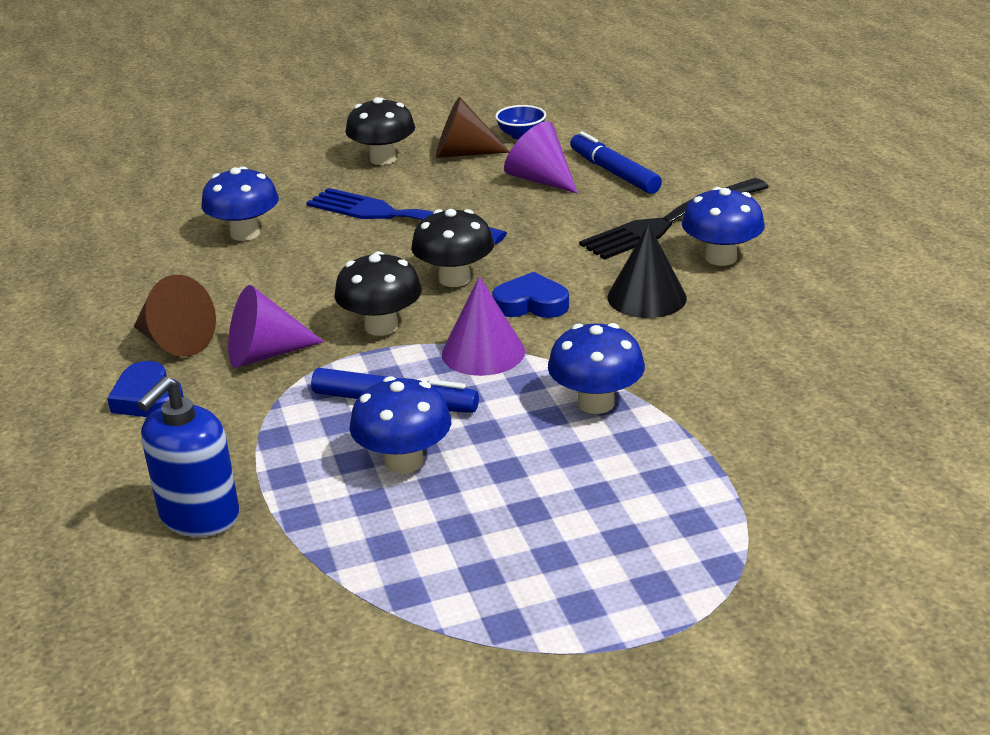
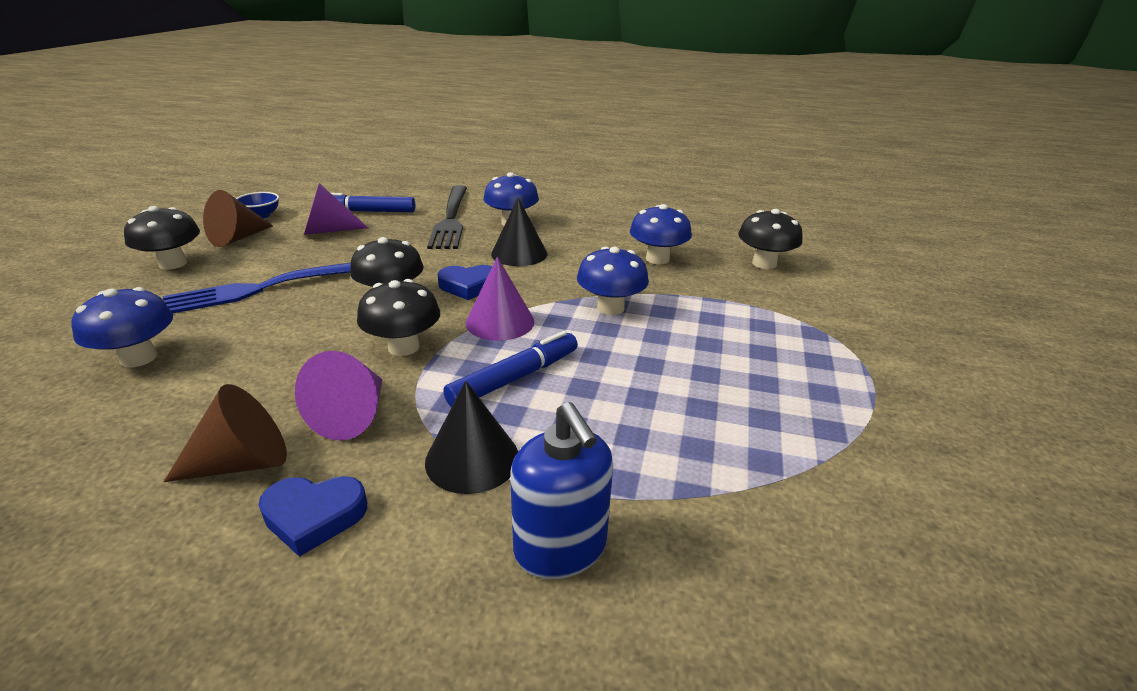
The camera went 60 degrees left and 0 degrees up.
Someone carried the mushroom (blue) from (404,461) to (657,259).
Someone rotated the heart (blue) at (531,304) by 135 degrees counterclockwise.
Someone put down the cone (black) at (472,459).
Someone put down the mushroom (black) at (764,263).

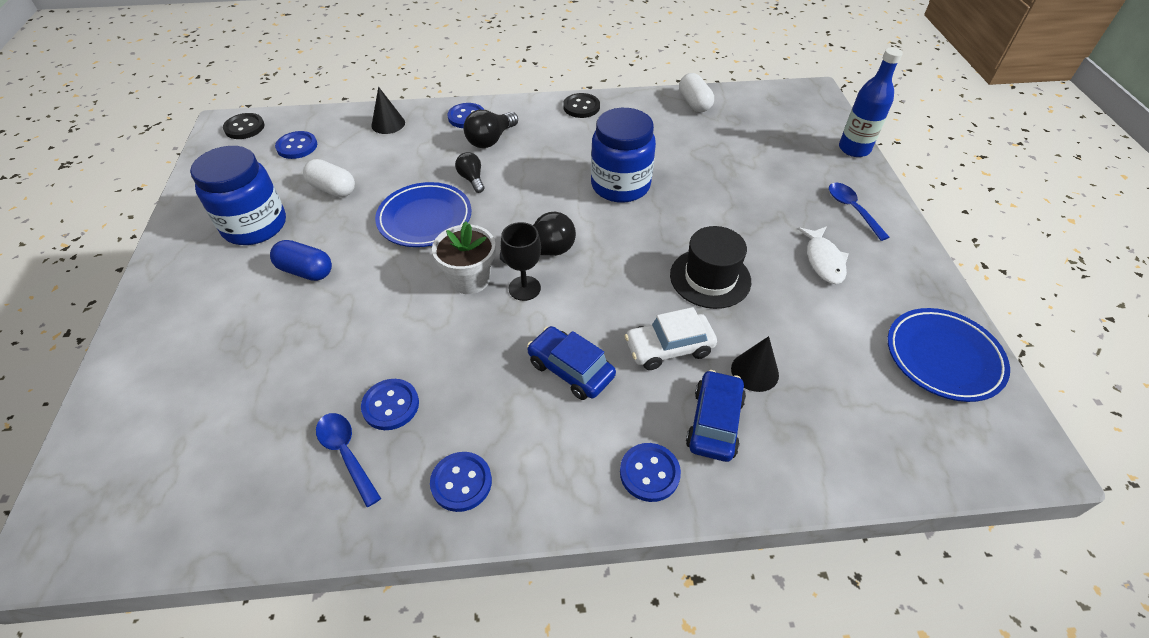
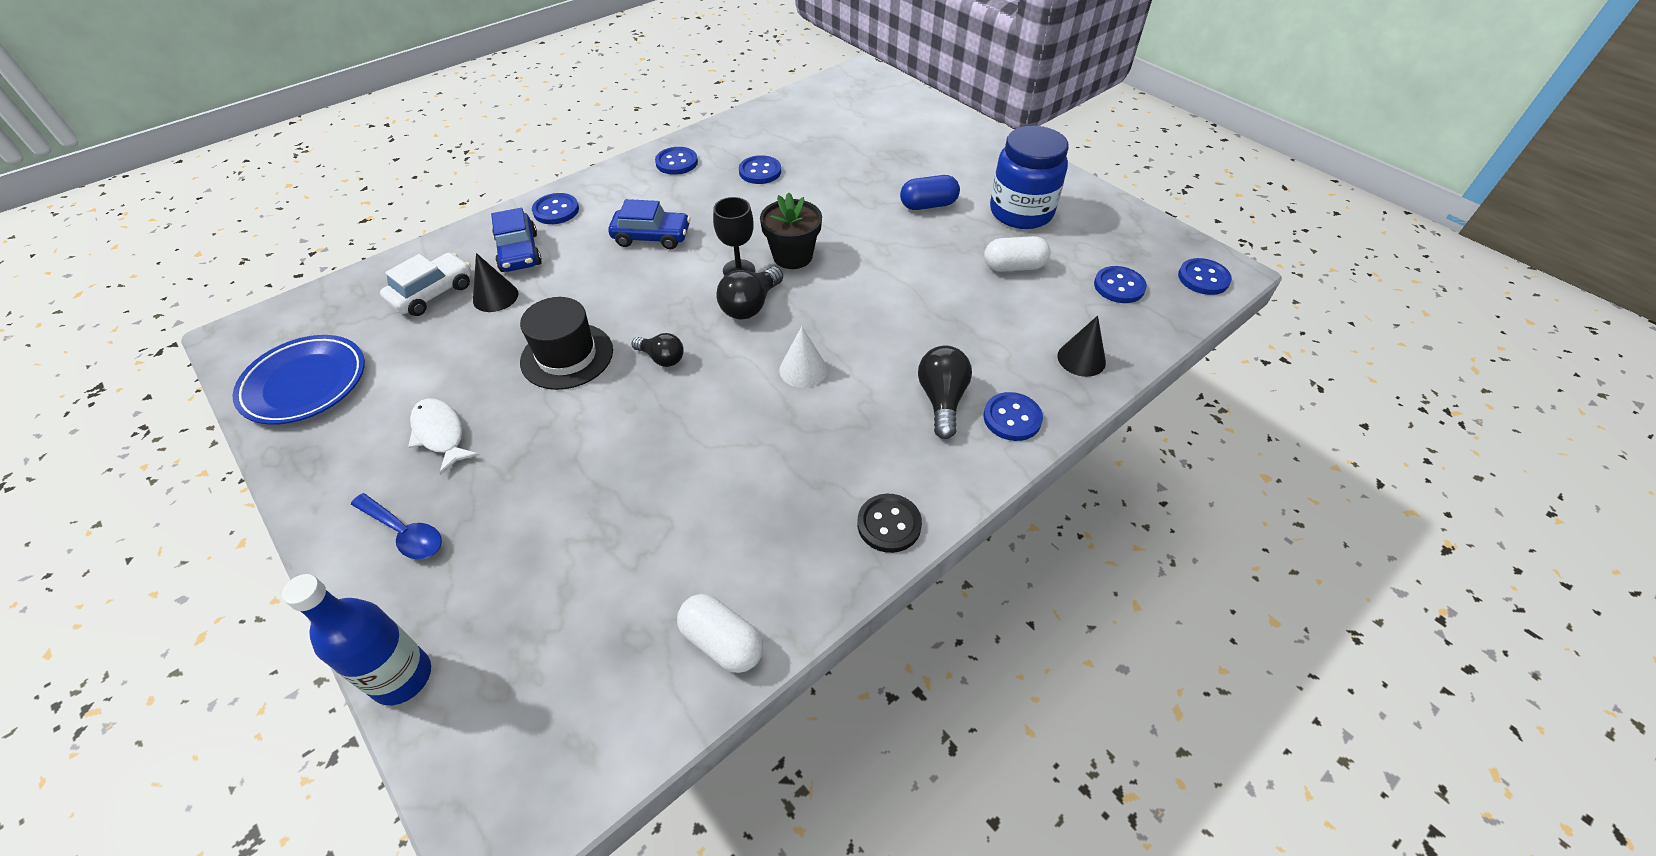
The camera went 145 degrees right and 0 degrees up.
Someone repainted the button (black) at (244,127), which became the button (blue) at (1203,278).
Someone took away the spoon (blue) at (346,453).
Someone took away the plate (blue) at (425,219).
Someone repainted the flower pot (white) at (470,279), which became the flower pot (black) at (792,256).
Someone carried the light bulb (black) from (472,179) to (662,358).
Someone took away the jar (blue) at (620,185).
Someone carried the car (white) from (669,348) to (432,293).
Someone put down the cone (white) at (803,369).

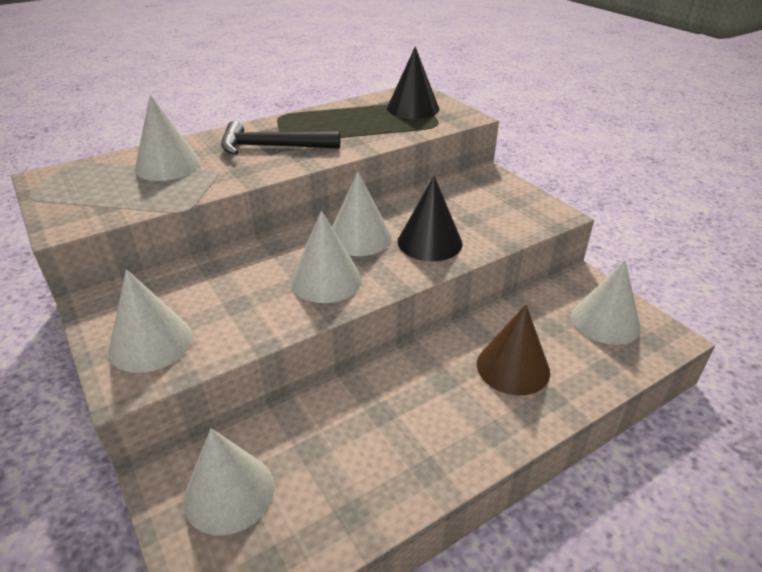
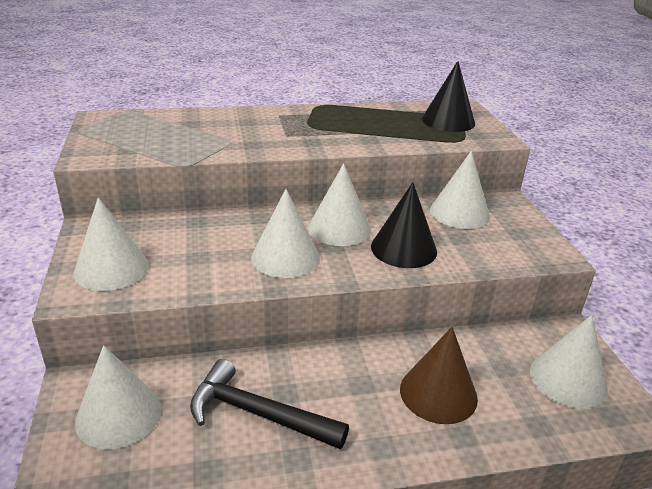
The camera went 20 degrees right and 5 degrees down.
Someone carried the cone (white) from (168,165) to (459,213).
Someone carried the hammer (black) from (273,147) to (259,414).

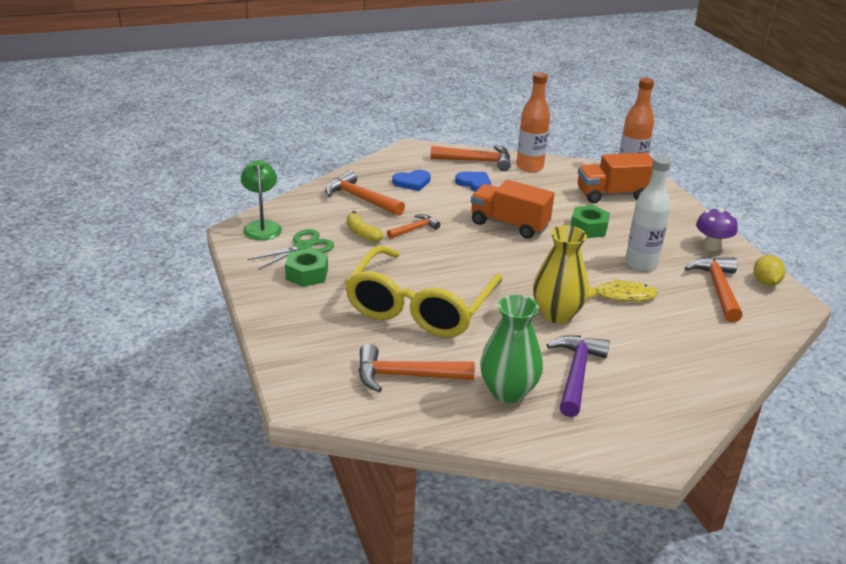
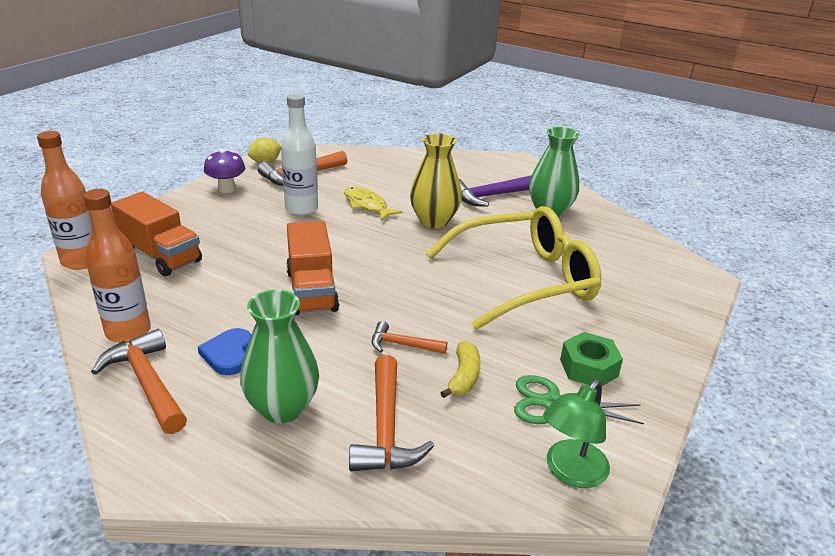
The camera went 130 degrees left and 0 degrees up.
Someone took away the hammer (orange) at (406,376).
Someone swapped the heart (blue) at (412,182) for the vase (green) at (282,408).
Someone took away the nut (green) at (588,228).

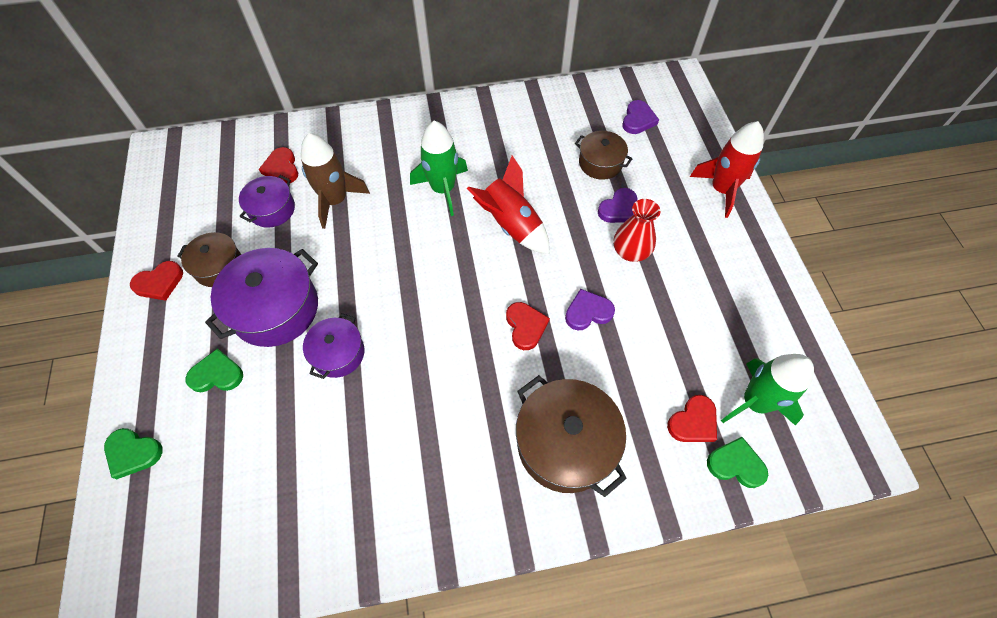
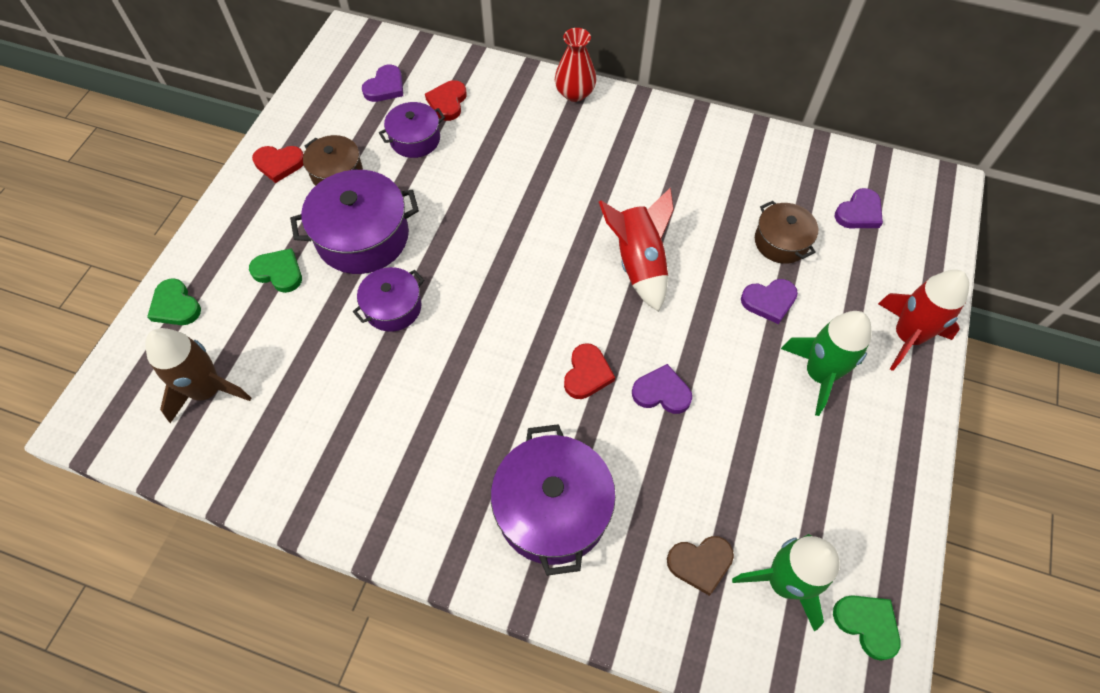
The camera went 30 degrees right and 0 degrees up.
Someone carried the rocket (brown) from (335,200) to (207,390).
Someone carried the rocket (green) from (443,189) to (819,374).
Someone repainted the pot (brown) at (565,443), which became the pot (purple) at (552,509).
Someone carried the vase (red) from (630,251) to (574,93).
Someone repainted the heart (red) at (693,422), which became the heart (brown) at (700,563).
Someone carried the heart (green) from (736,464) to (867,624).
Someone put down the heart (purple) at (385,87).

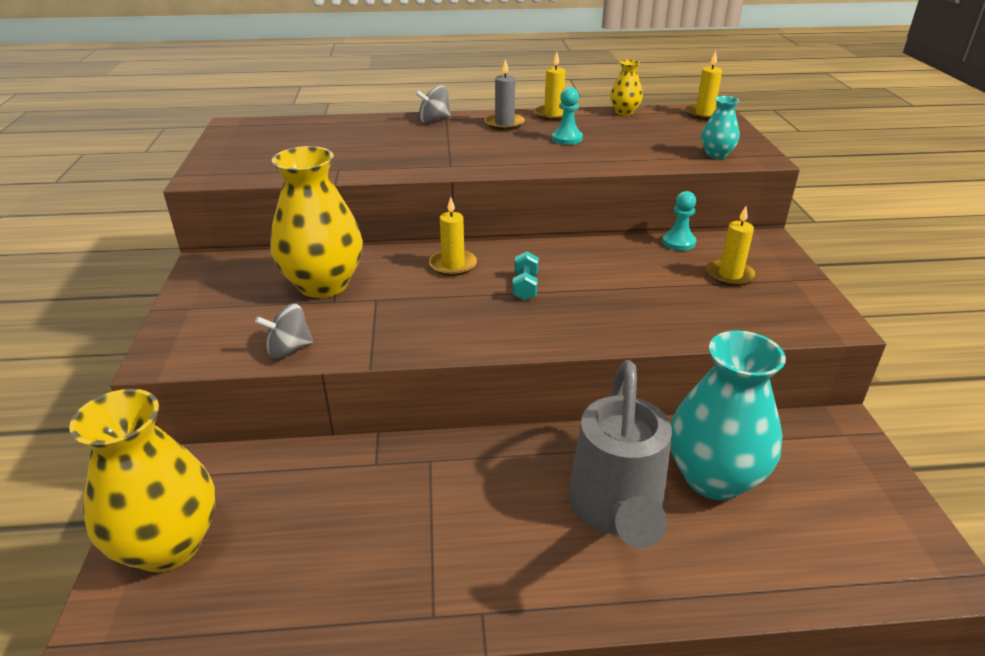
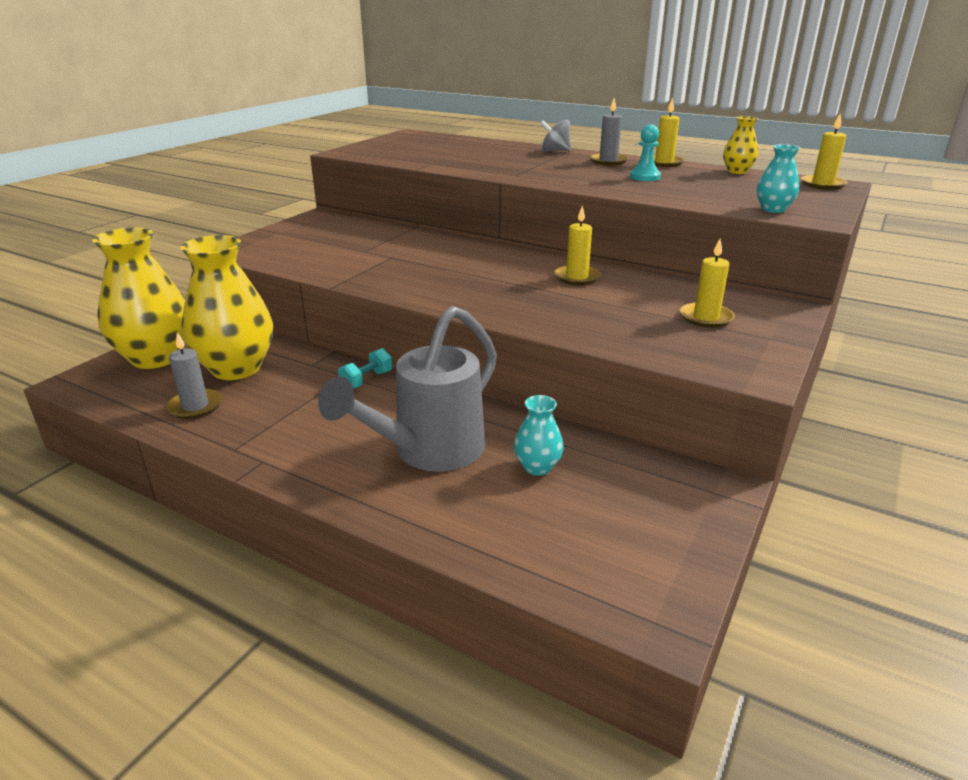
The camera went 35 degrees right and 5 degrees down.
Someone took away the spinning top (grey) at (289,349).
Someone carried the vase (yellow) from (323,284) to (236,368).
Someone carried the candle (yellow) from (453,265) to (577,277).
Someone carried the dumbbell (turquoise) from (525,287) to (366,380).
Someone took away the pawn (turquoise) at (678,242).
Someone scaled the vase (turquoise) at (714,478) by 0.47.
Someone put down the candle (grey) at (195,406).

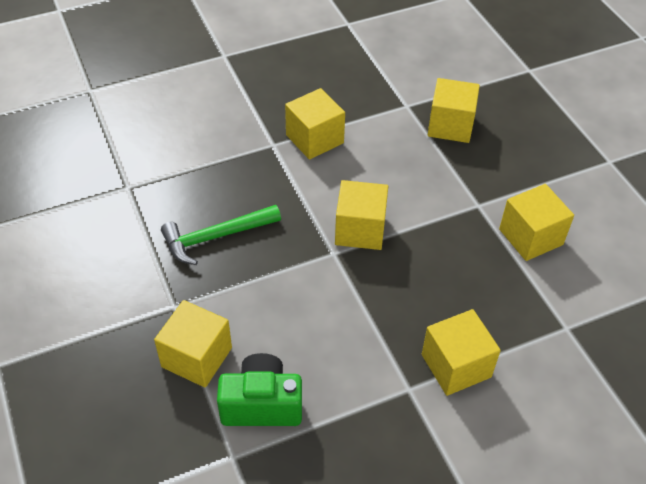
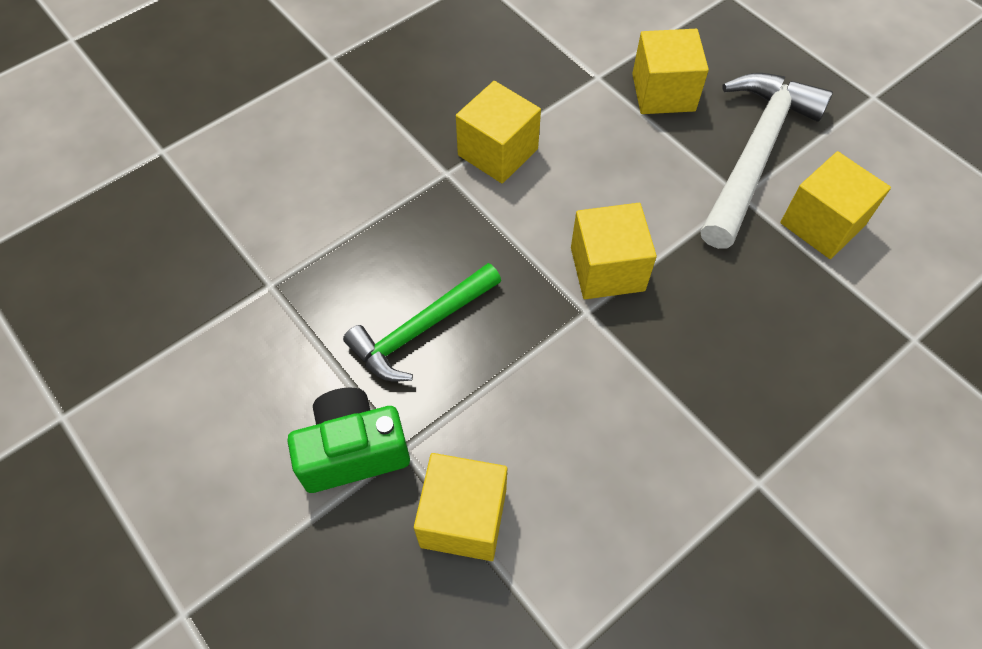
The camera went 15 degrees left and 10 degrees up.
Someone carried the camera (green) from (262,404) to (353,451).
Someone took away the cube (yellow) at (456,366).
Someone put down the hammer (white) at (755,154).

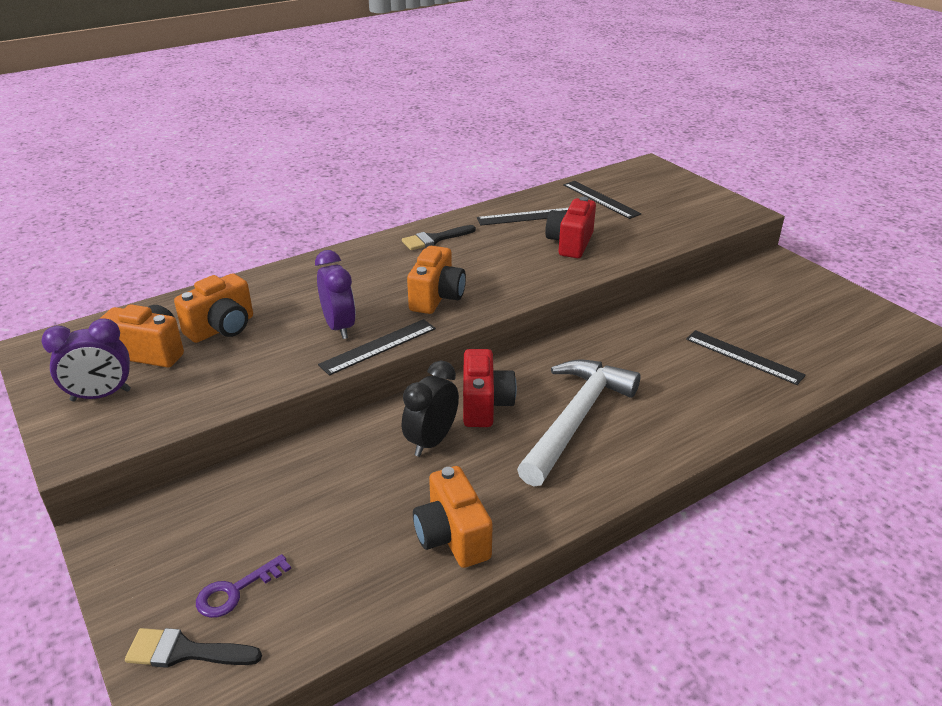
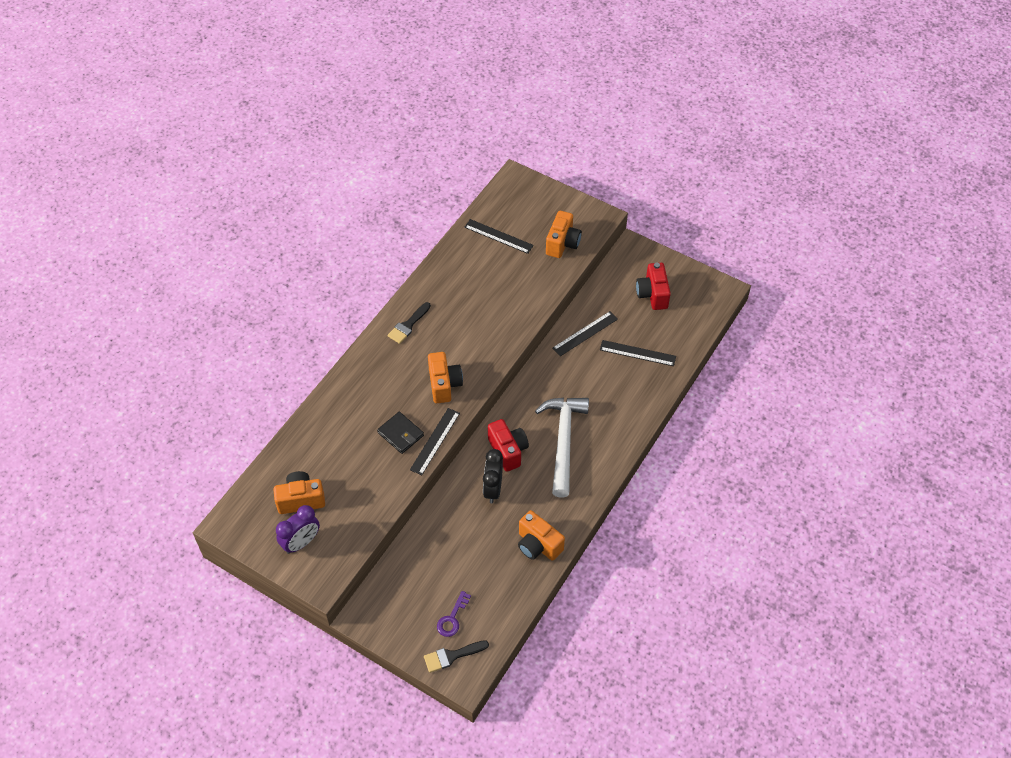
The camera went 25 degrees left and 20 degrees up.
Someone carried the camera (orange) from (222,328) to (562,243).
Someone swapped the clock (purple) at (339,327) for the wallet (black) at (400,434).
Someone carried the ruler (black) from (526,217) to (585,333).
Someone carried the camera (red) from (570,243) to (652,294).

